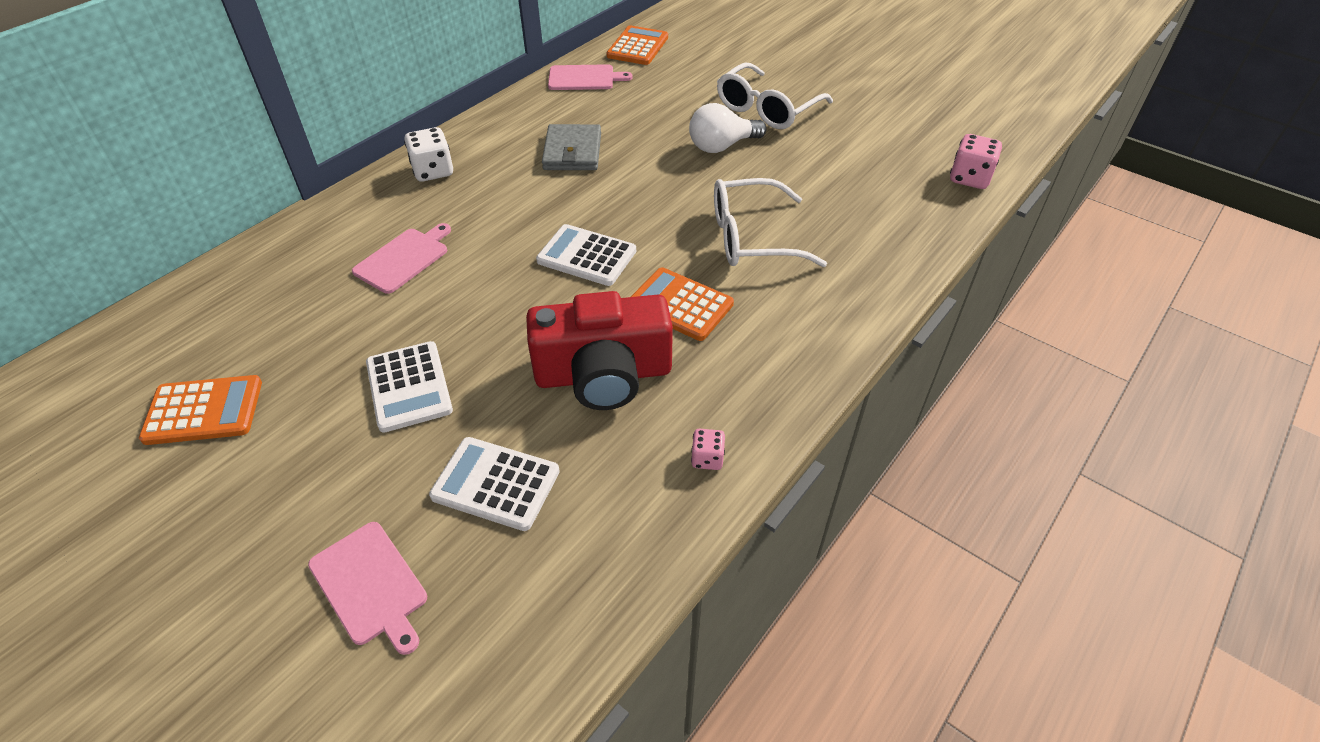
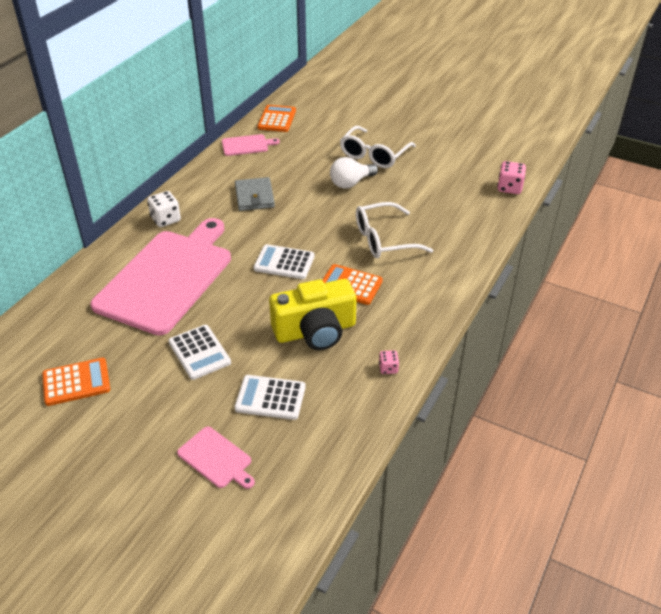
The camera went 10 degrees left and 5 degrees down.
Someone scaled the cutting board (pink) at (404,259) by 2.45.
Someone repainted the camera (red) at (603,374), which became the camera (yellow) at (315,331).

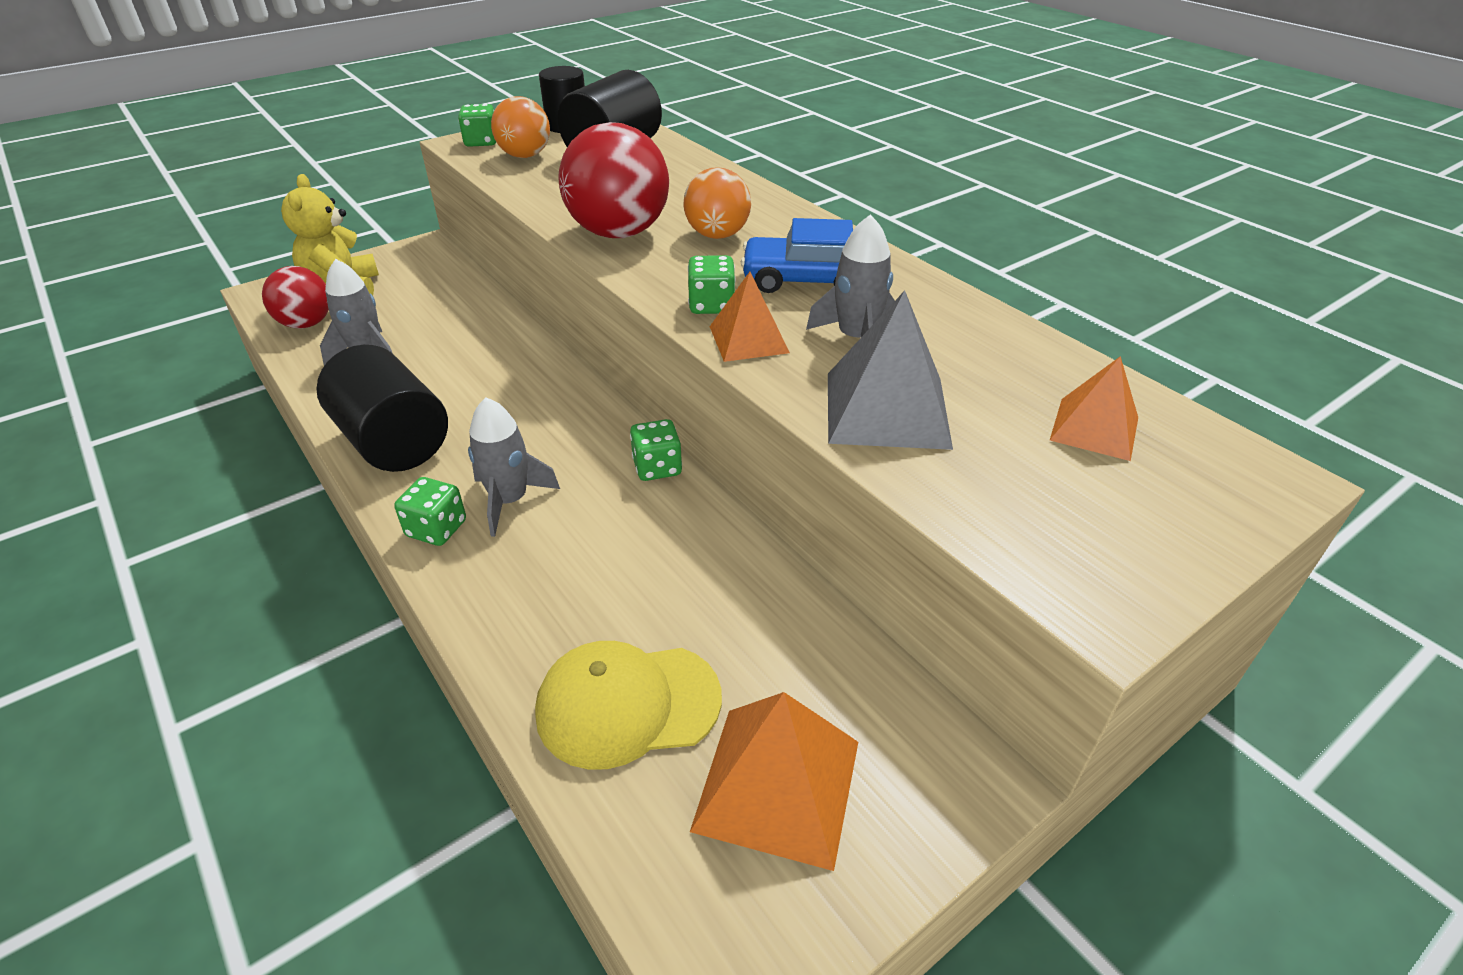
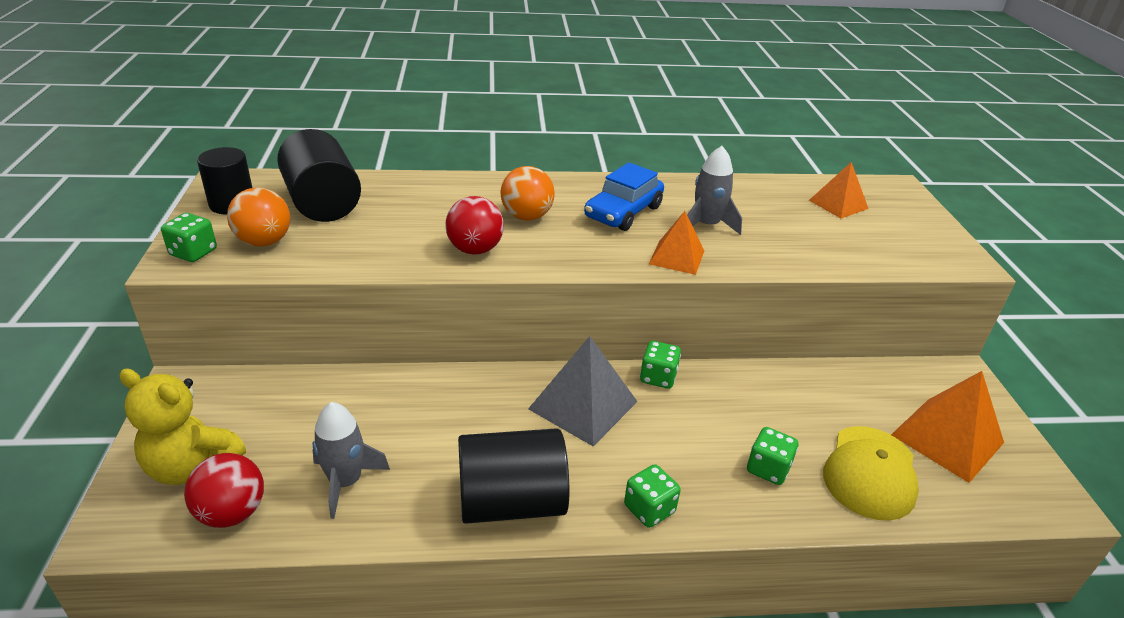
The camera went 60 degrees left and 5 degrees down.
Someone took away the rocket (grey) at (510,500).
Someone scaled the ball (red) at (619,233) by 0.63.
Someone carried the dice (green) from (711,305) to (768,469).
Someone carried the pyramid (grey) from (887,409) to (583,405).

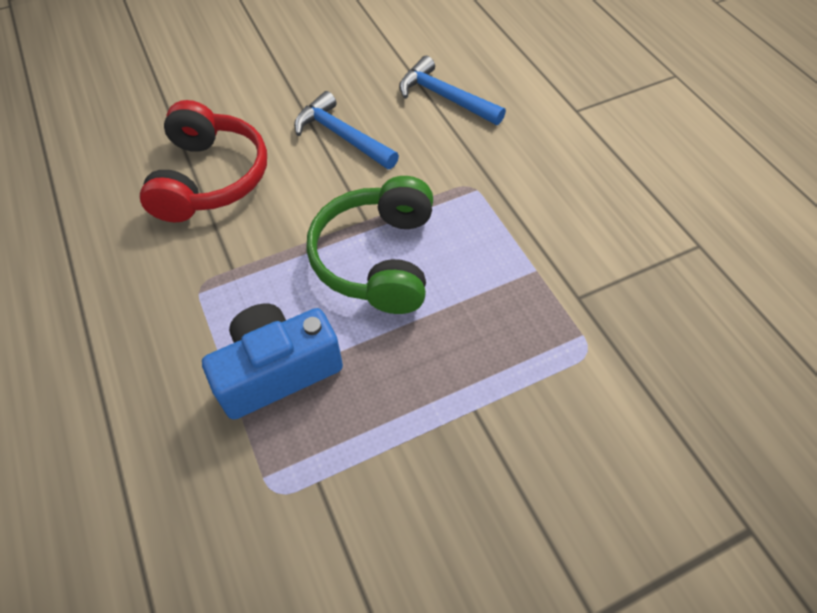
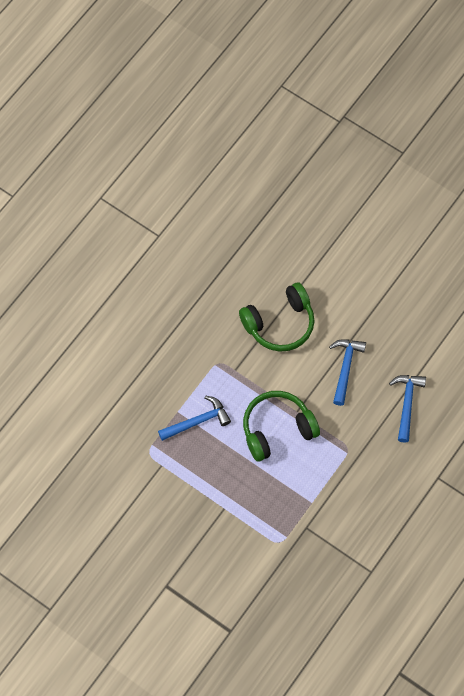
The camera went 60 degrees right and 10 degrees up.
Someone repainted the headphones (red) at (210,178), which became the headphones (green) at (280,324).
Someone swapped the camera (blue) at (277,370) for the hammer (blue) at (197,421).

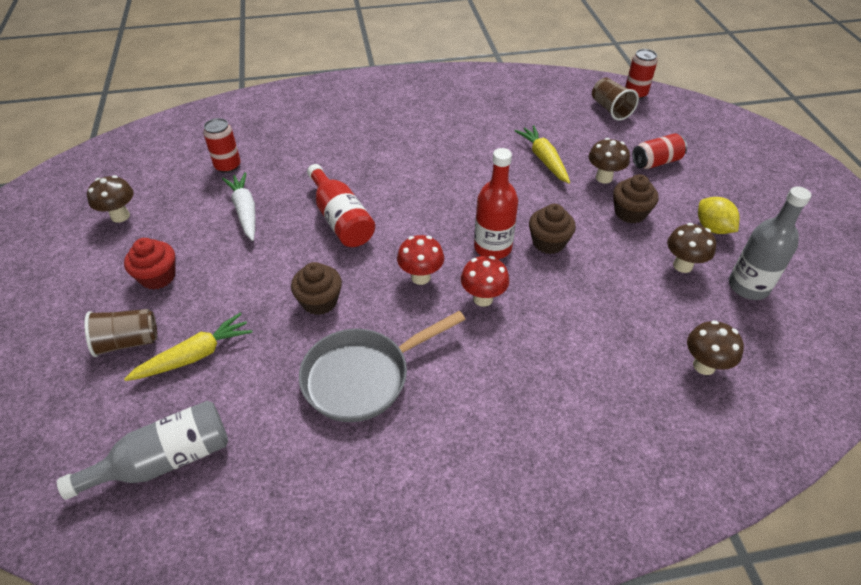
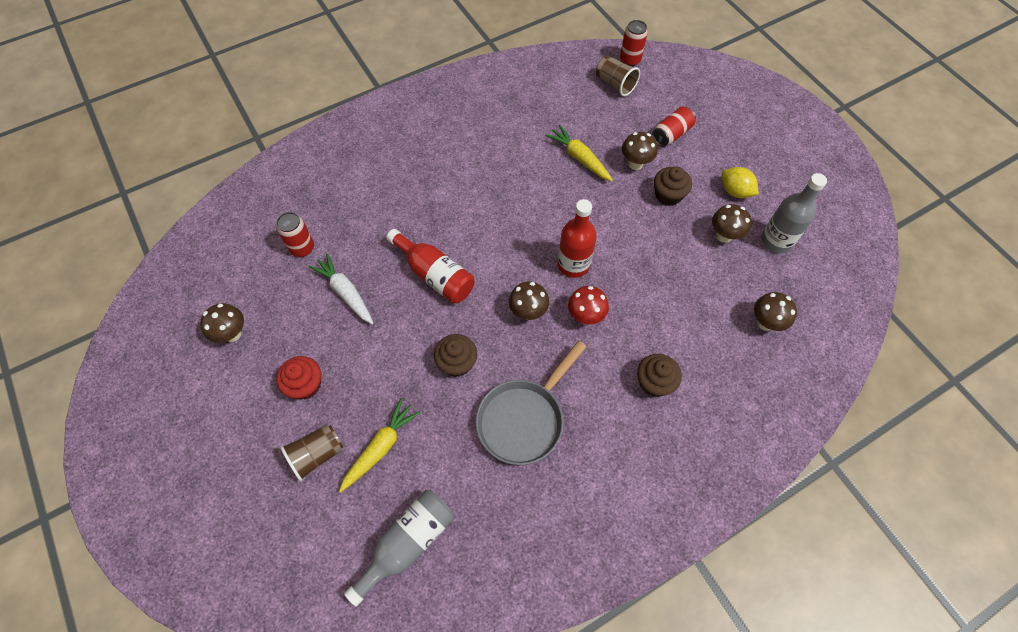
The camera went 20 degrees left and 15 degrees up.
Someone repainted the mushroom (red) at (420,277), which became the mushroom (brown) at (528,312).
Someone carried the cupcake (brown) from (548,242) to (654,382).

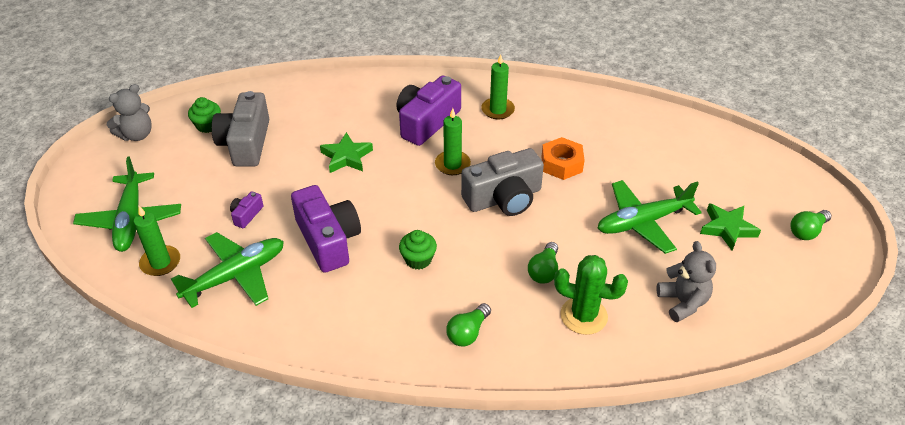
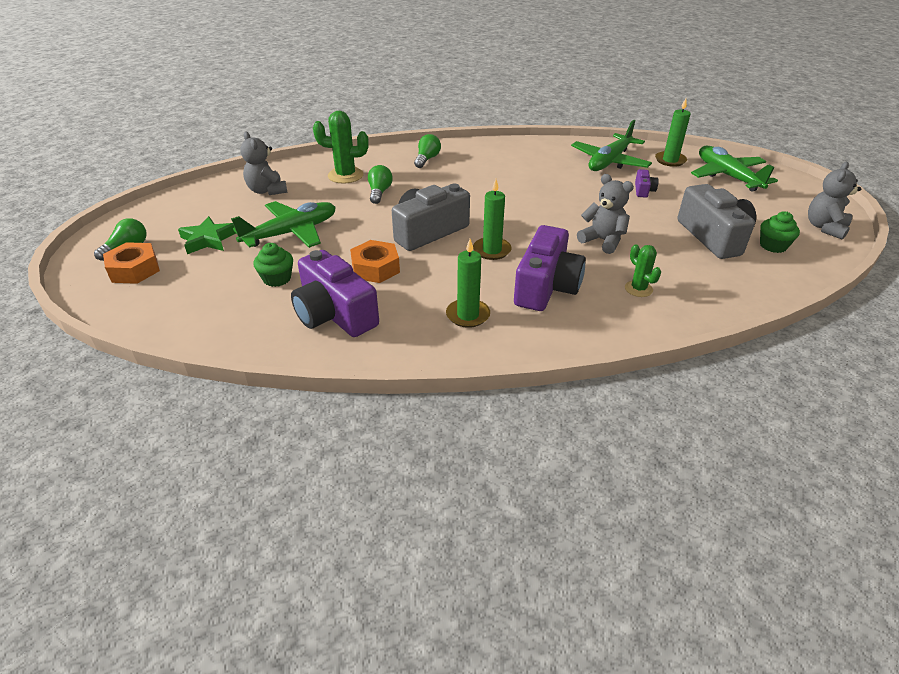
The camera went 165 degrees right and 5 degrees down.
Someone carried the camera (purple) from (328,240) to (334,314).
Someone swapped the star (green) at (346,157) for the teddy bear (grey) at (603,241).
Someone carried the cupcake (green) from (418,259) to (277,278).
Someone put down the nut (orange) at (134,270).
Someone put down the cactus (green) at (638,289).

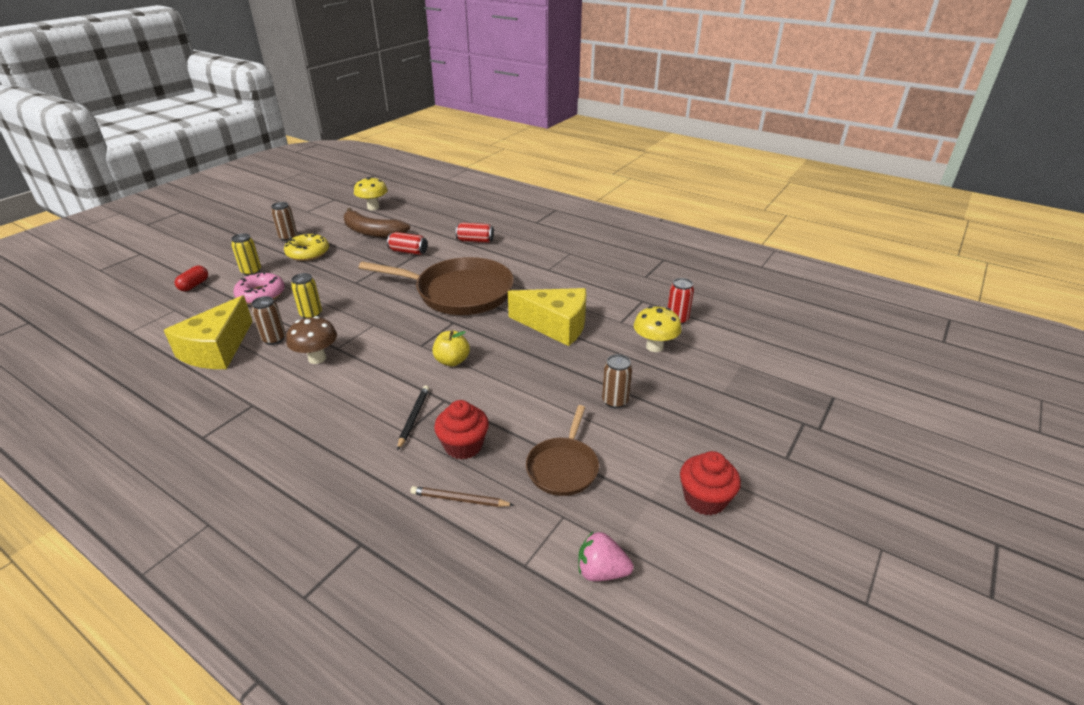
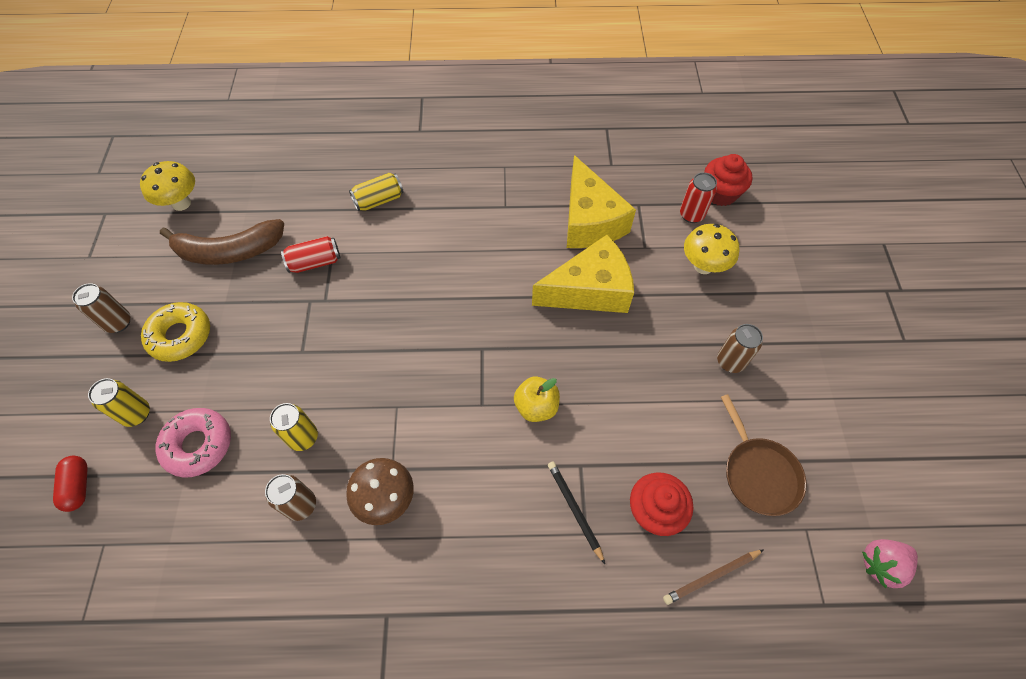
The camera went 35 degrees left and 25 degrees up.
Someone carried the cheese (yellow) from (217,349) to (589,221).
Someone took away the pan (brown) at (459,292).
Someone repainted the can (red) at (475,241), which became the can (yellow) at (379,200).
Someone carried the cupcake (red) from (705,499) to (720,193).

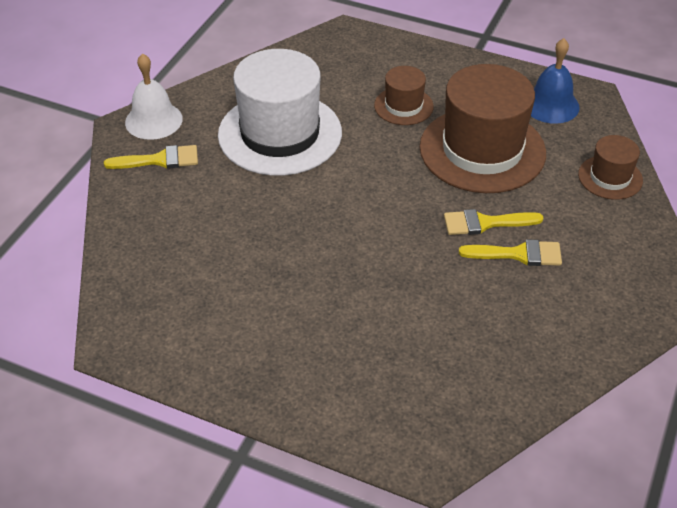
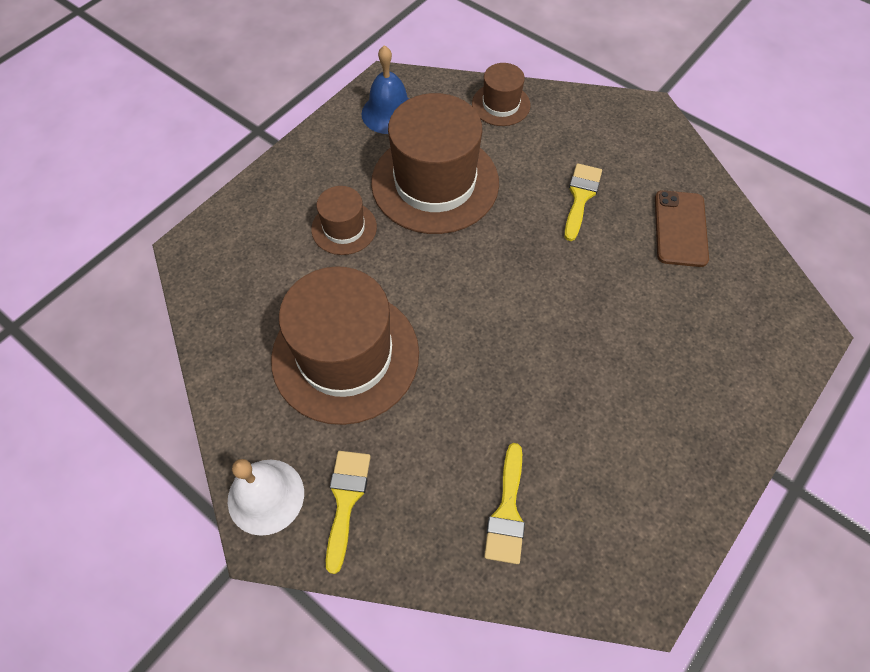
The camera went 75 degrees left and 15 degrees up.
Someone repainted the hat (white) at (280,134), which became the hat (brown) at (345,355).
Someone carried the brush (yellow) from (485,223) to (507,512).
Someone put down the phone (brown) at (680,228).

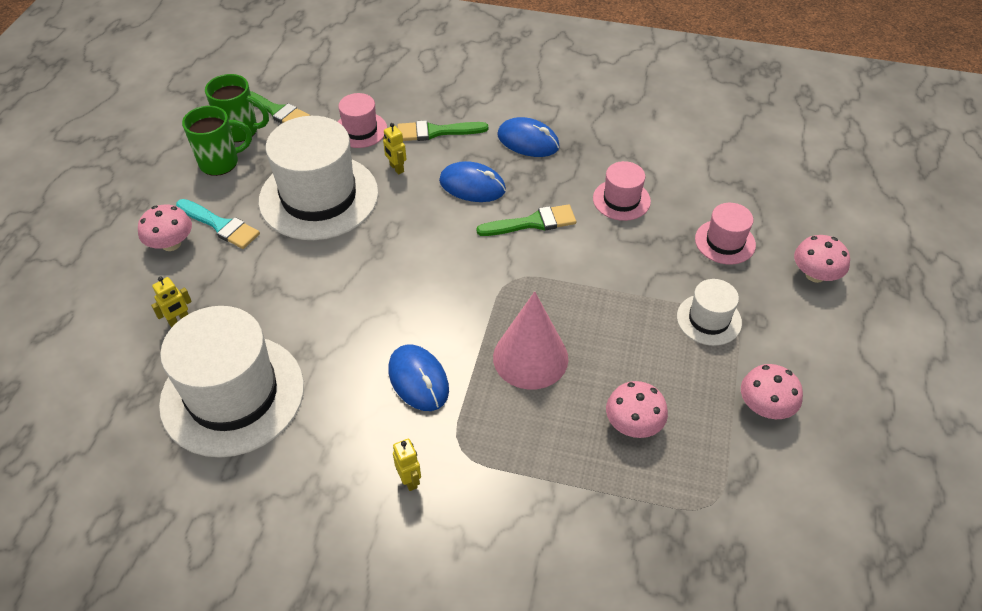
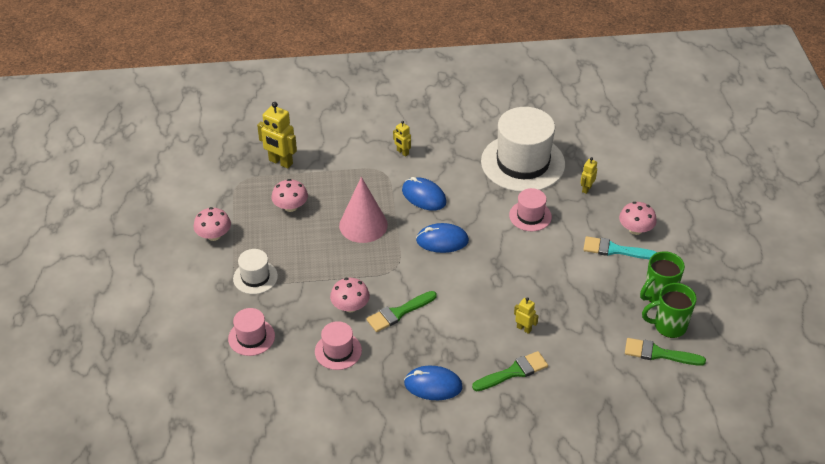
The camera went 160 degrees right and 5 degrees down.
Someone took away the hat (white) at (319,197).
Someone carried the hat (pink) from (360,130) to (530,216).
Someone carried the mouse (blue) from (472,185) to (442,240).
Someone carried the mushroom (pink) from (815,274) to (350,306).
Someone put down the robot (yellow) at (280,162).

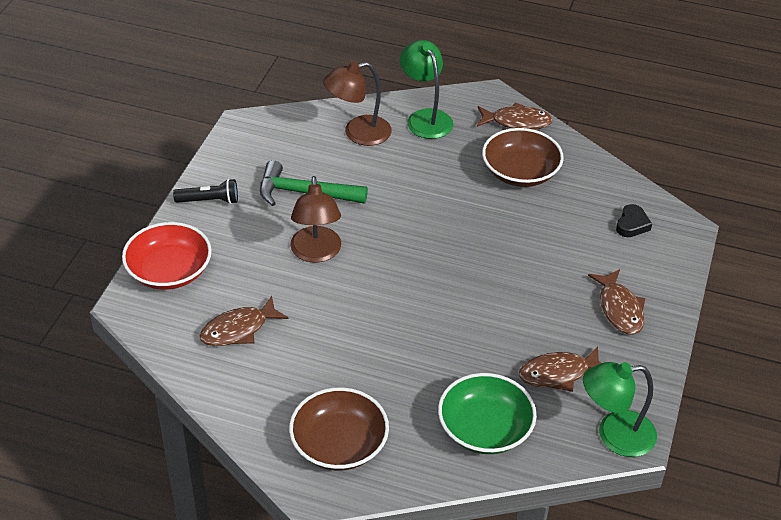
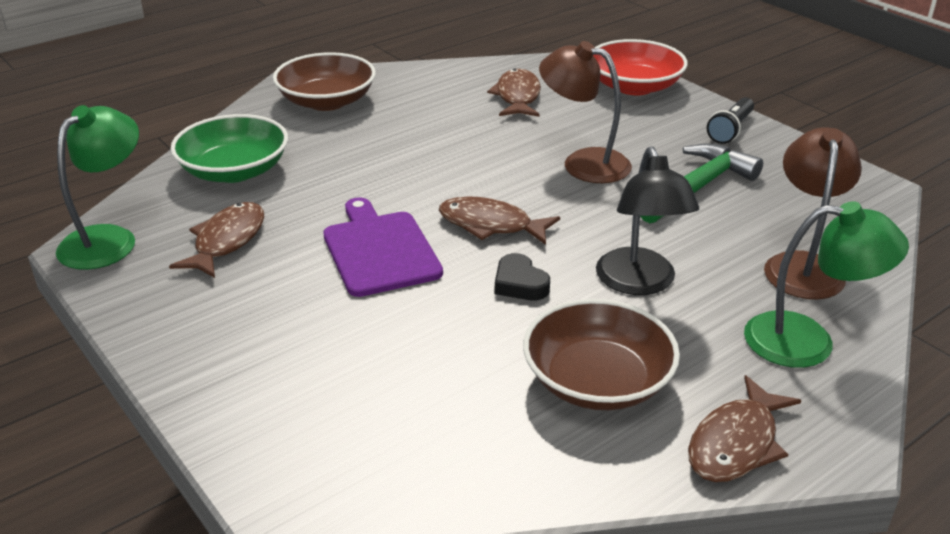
The camera went 125 degrees right and 10 degrees down.
Someone carried the fish (brown) from (619,309) to (490,225).
Someone carried the heart (black) from (632,224) to (520,283).
Someone put down the cutting board (purple) at (380,250).
Someone put down the lamp (black) at (639,283).

